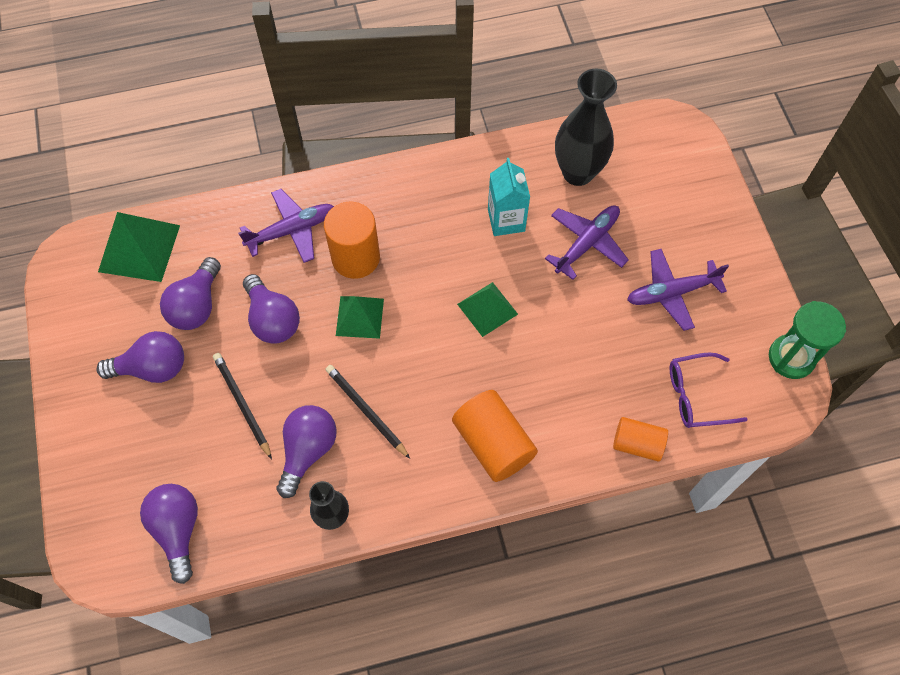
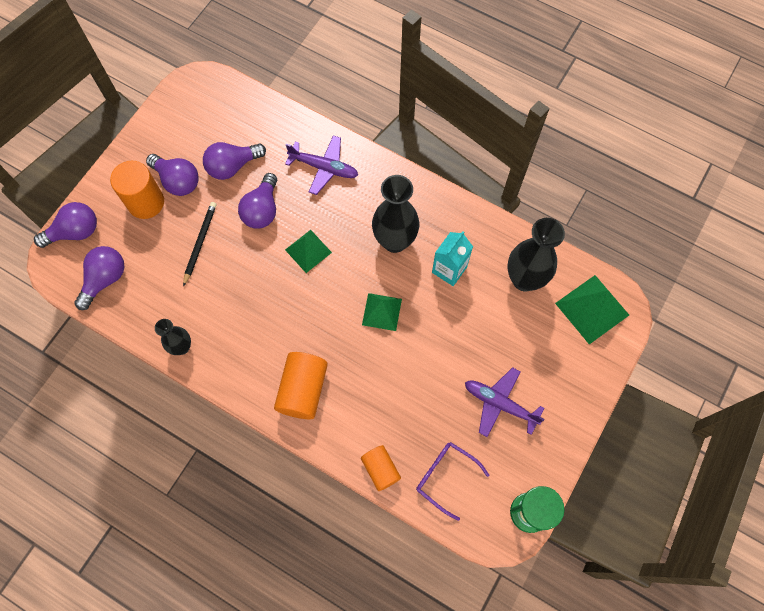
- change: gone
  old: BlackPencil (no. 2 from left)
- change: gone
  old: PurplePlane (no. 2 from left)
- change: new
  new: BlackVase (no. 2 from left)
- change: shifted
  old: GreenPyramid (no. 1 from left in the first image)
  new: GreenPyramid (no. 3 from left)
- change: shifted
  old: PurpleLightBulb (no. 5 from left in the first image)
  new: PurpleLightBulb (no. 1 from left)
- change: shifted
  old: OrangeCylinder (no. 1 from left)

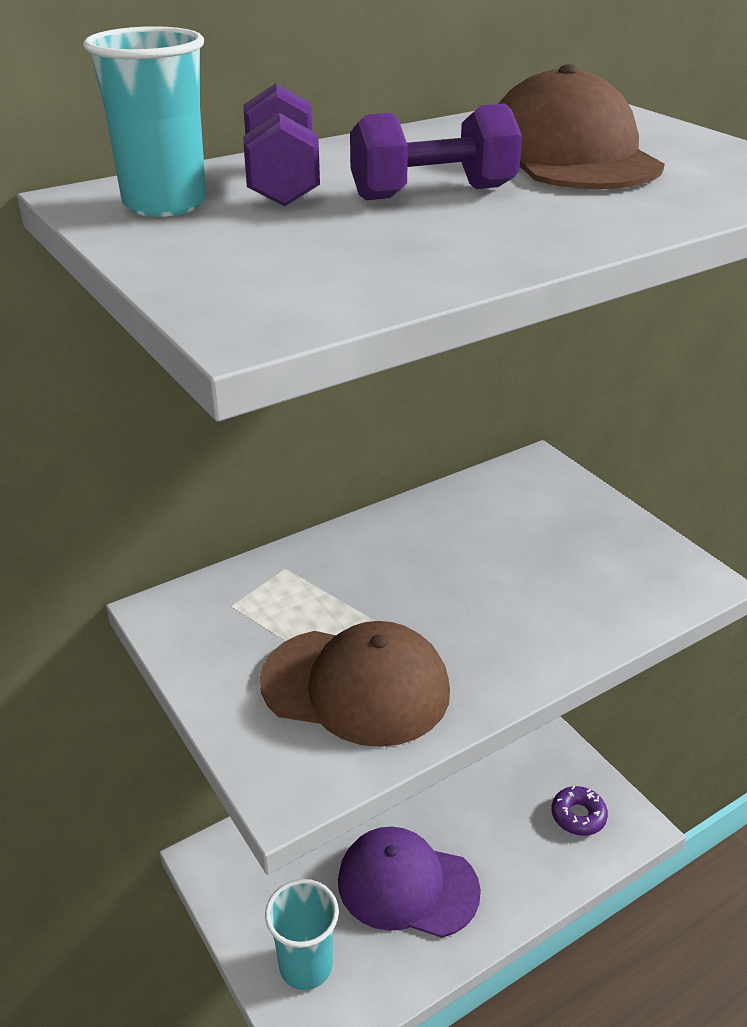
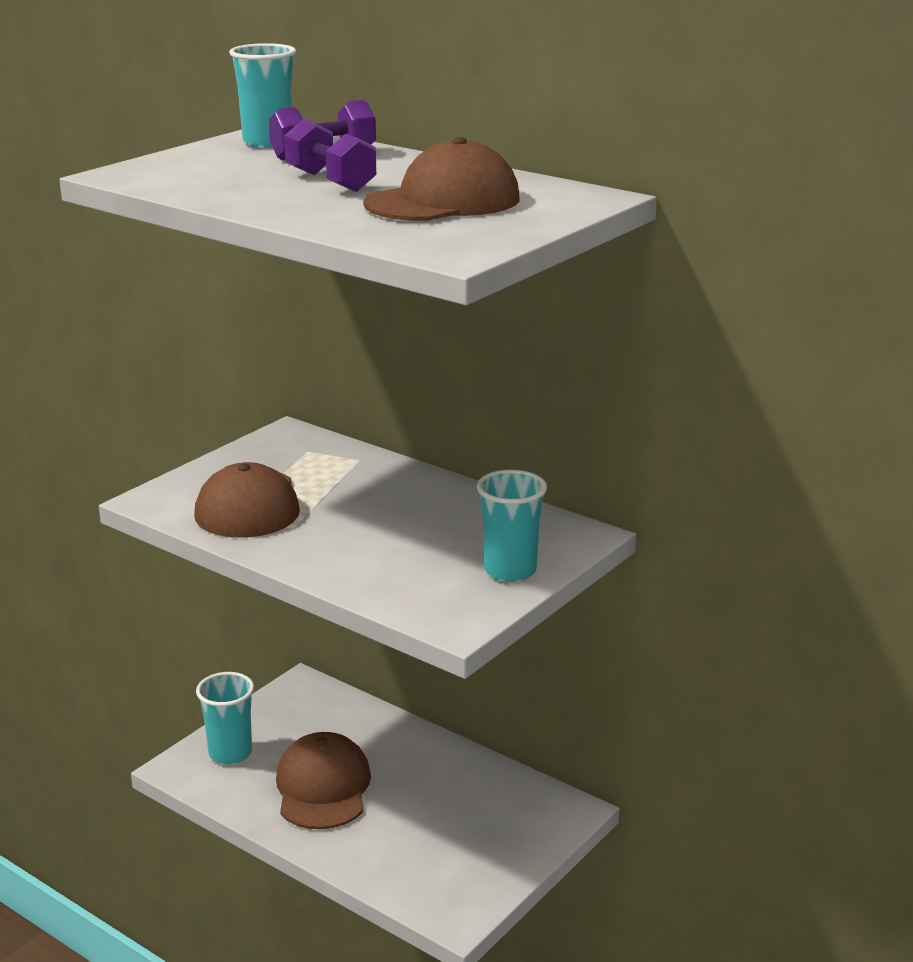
- change: gone
  old: PurpleDonut
- change: new
  new: TurquoiseCup (no. 3 from left)
- change: repainted
  old: PurpleCap
  new: BrownCap (no. 2 from left)

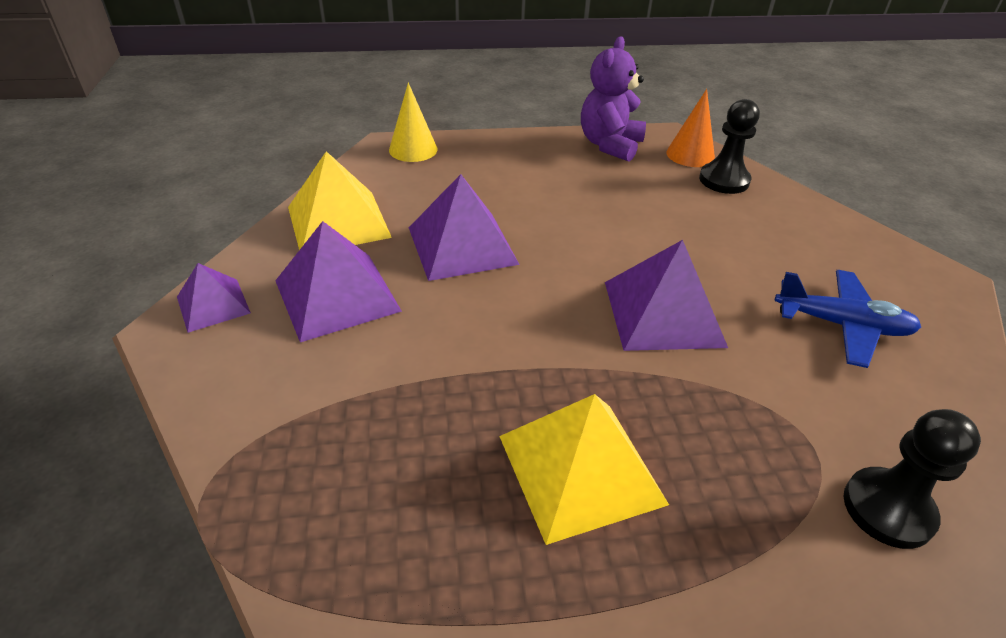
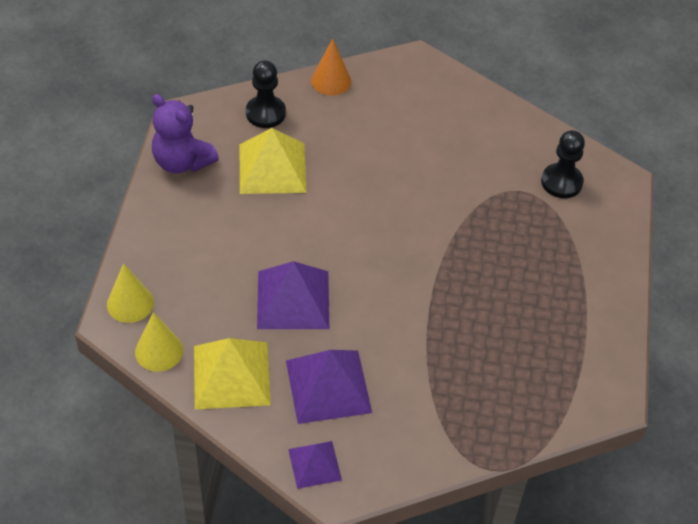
- change: gone
  old: PurplePyramid (no. 4 from left)
- change: gone
  old: BluePlane
- change: new
  new: YellowCone (no. 2 from left)
- change: shifted
  old: YellowPyramid (no. 2 from left)
- change: shifted
  old: OrangeCone

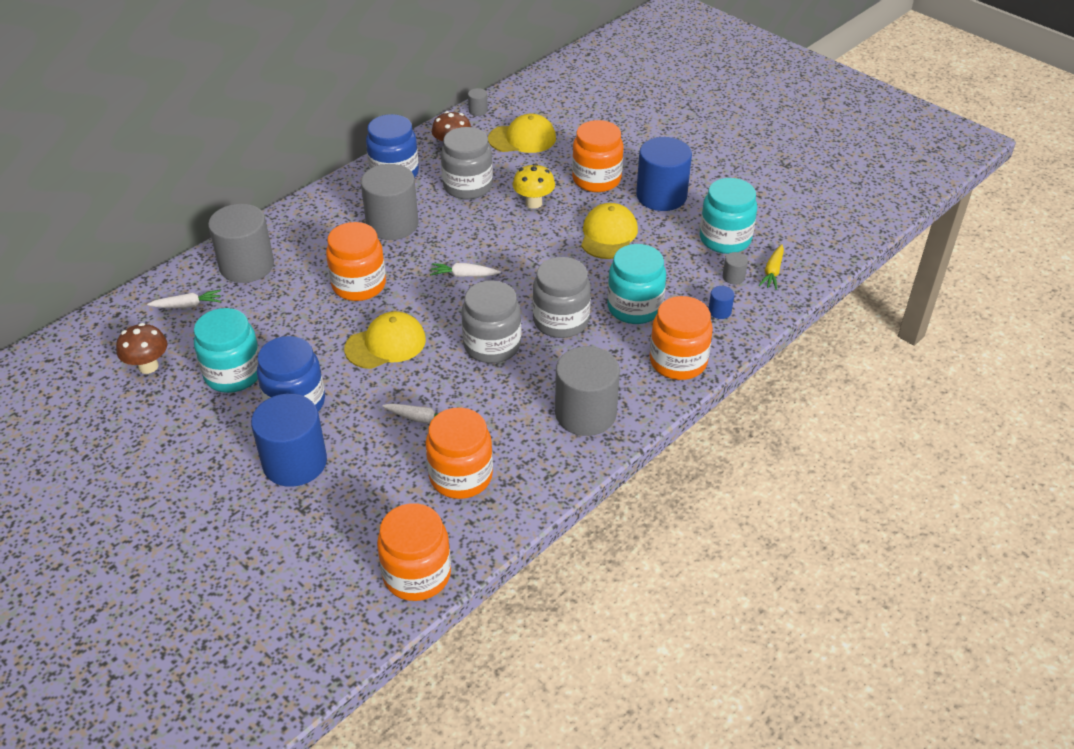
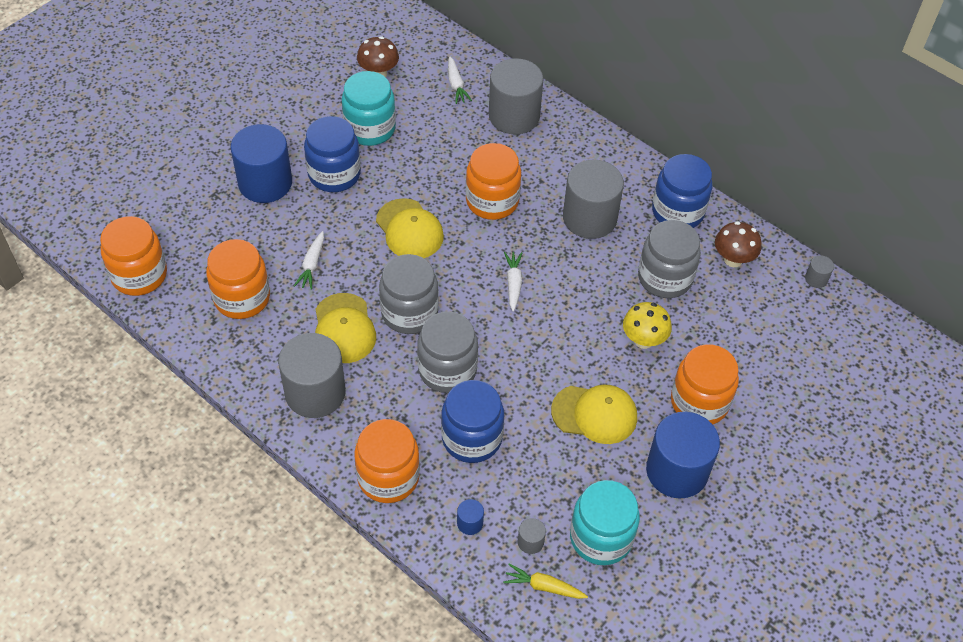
- change: shifted
  old: YellowCap (no. 2 from left in the first image)
  new: YellowCap (no. 1 from left)
- change: repainted
  old: TurquoiseJar (no. 2 from left)
  new: BlueJar (no. 2 from left)

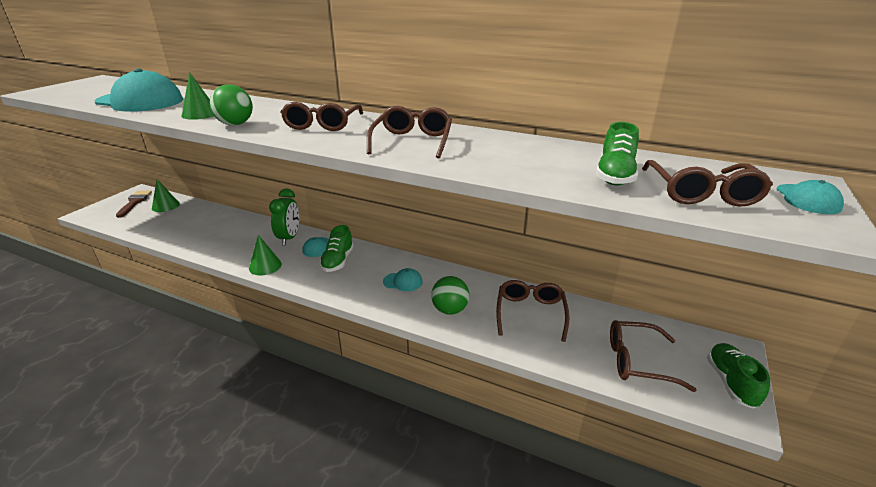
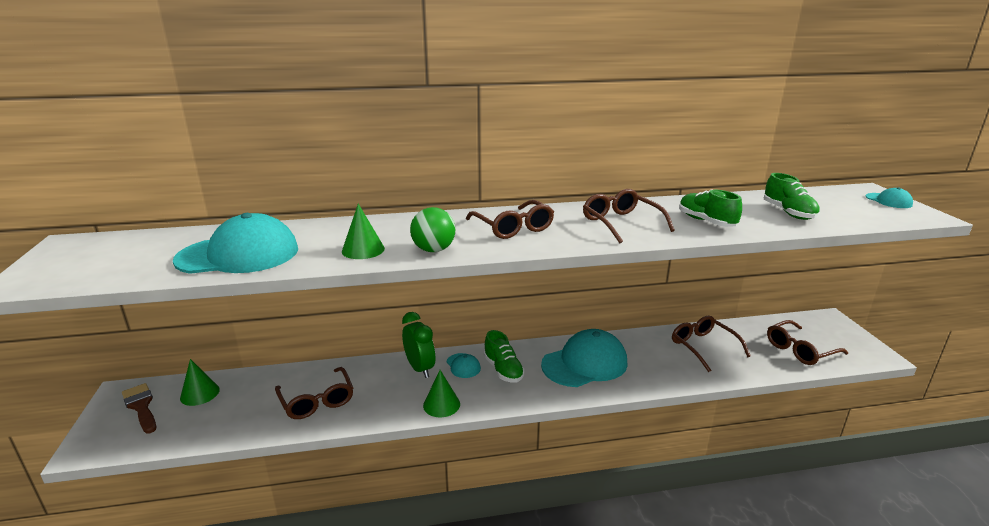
- change: gone
  old: GreenBall (no. 2 from left)
- change: shifted
  old: BrownGlasses (no. 5 from left in the first image)
  new: BrownGlasses (no. 1 from left)
- change: shifted
  old: GreenShoe (no. 3 from left in the first image)
  new: GreenShoe (no. 2 from left)
- change: scaled
  old: TurquoiseCap (no. 3 from left)
  factor: 2.23

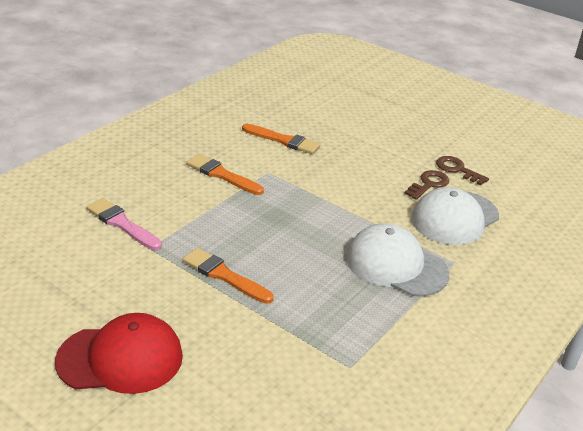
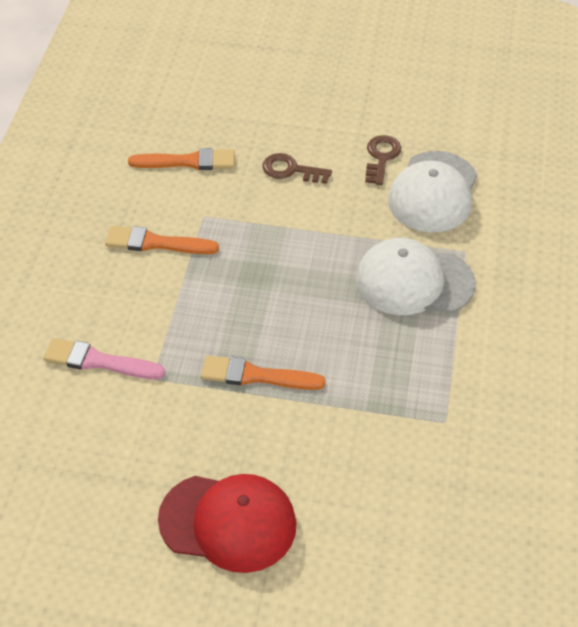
- change: shifted
  old: BrownKey (no. 2 from left in the first image)
  new: BrownKey (no. 1 from left)
- change: rotated
  old: RedCap
  degrees: 45

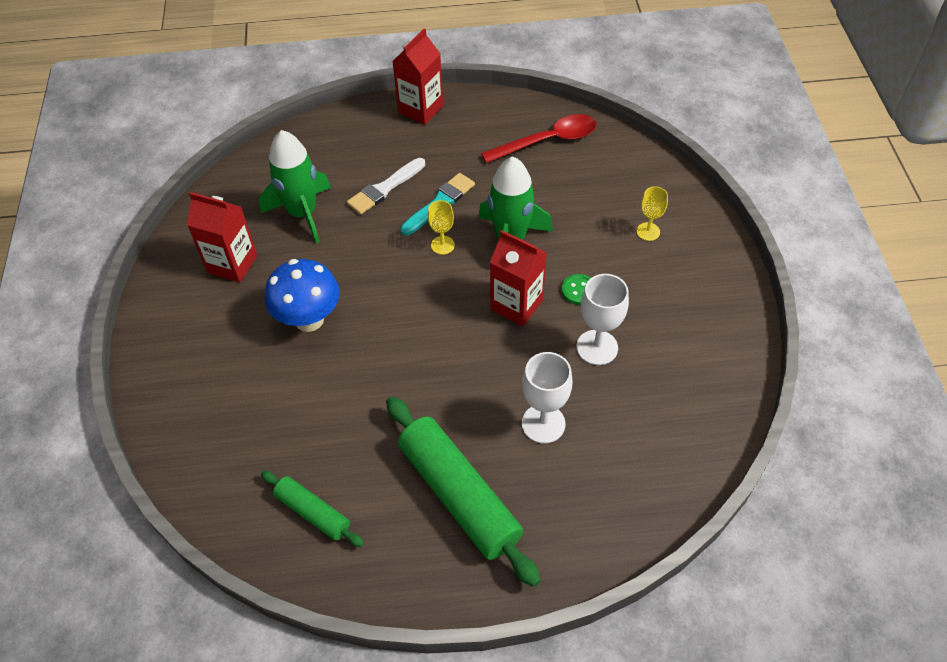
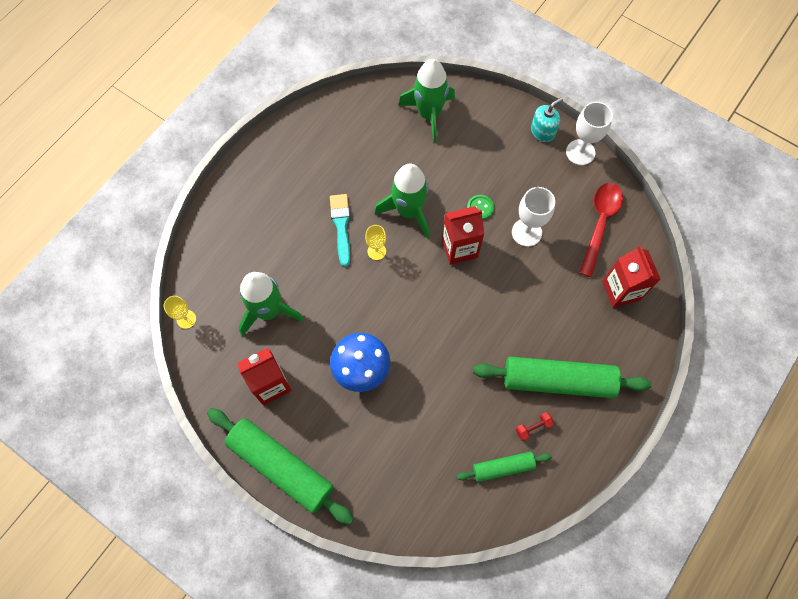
- change: gone
  old: WhiteBrush
- change: new
  new: GreenRollingPin (no. 1 from left)
- change: new
  new: GreenRocket (no. 3 from left)
- change: new
  new: RedDumbbell
- change: new
  new: TurquoiseSoapDispenser
- change: shifted
  old: RedCarton (no. 2 from left in the first image)
  new: RedCarton (no. 3 from left)
- change: shifted
  old: RedSpoon
- change: shifted
  old: WhiteGoblet (no. 1 from left in the first image)
  new: WhiteGoblet (no. 2 from left)
- change: shifted
  old: YellowGoblet (no. 2 from left in the first image)
  new: YellowGoblet (no. 1 from left)

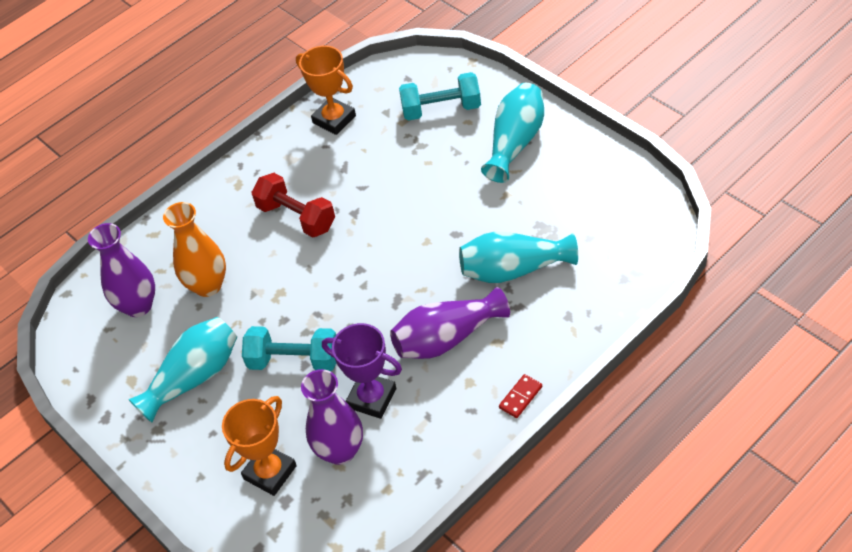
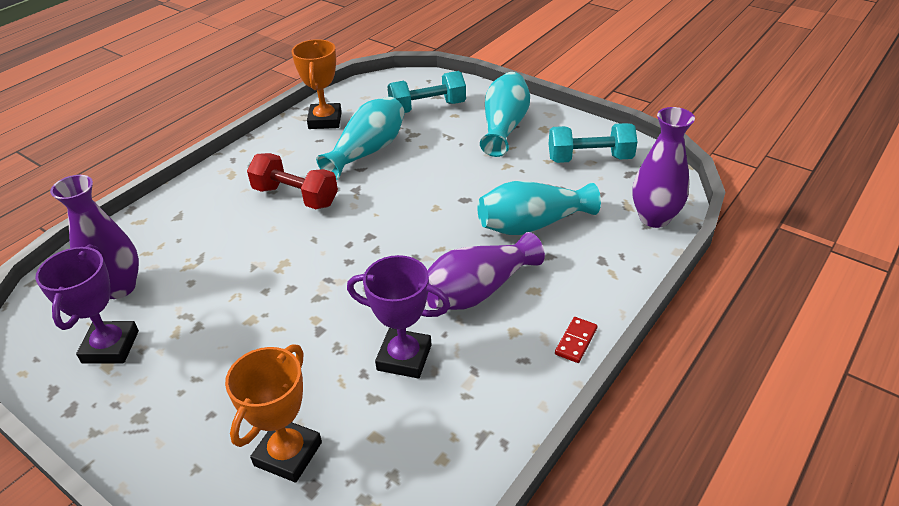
- change: gone
  old: OrangeVase
- change: new
  new: PurpleTrophy (no. 1 from left)
- change: shifted
  old: TurquoiseVase (no. 1 from left)
- change: shifted
  old: TurquoiseDumbbell (no. 1 from left in the first image)
  new: TurquoiseDumbbell (no. 2 from left)
- change: shifted
  old: PurpleVase (no. 2 from left in the first image)
  new: PurpleVase (no. 3 from left)
- change: rotated
  old: OrangeTrophy (no. 2 from left)
  degrees: 60

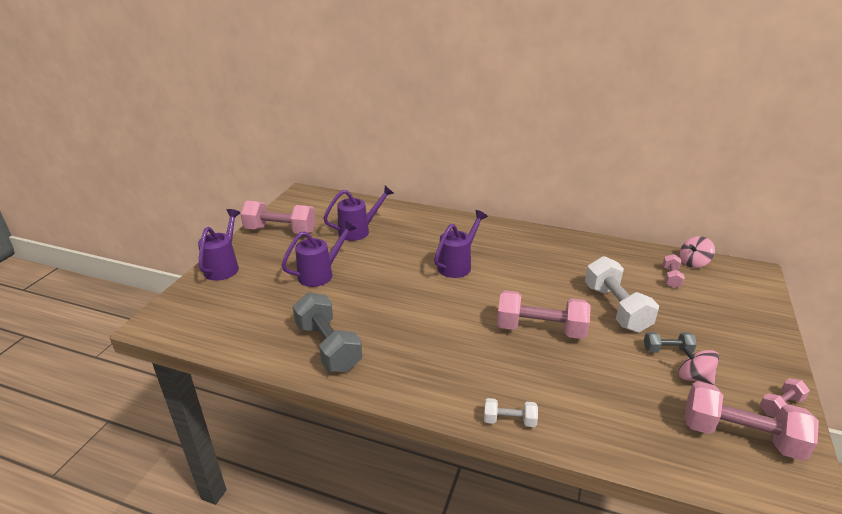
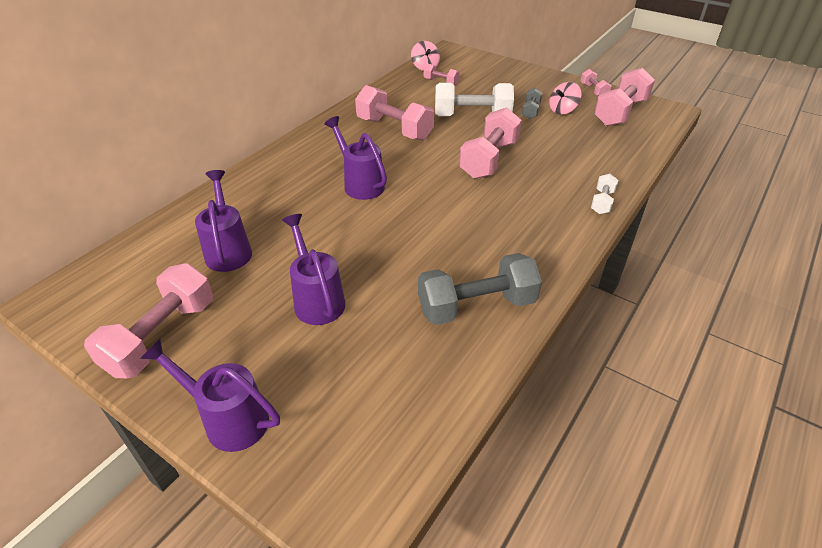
- change: new
  new: PinkDumbbell (no. 2 from left)

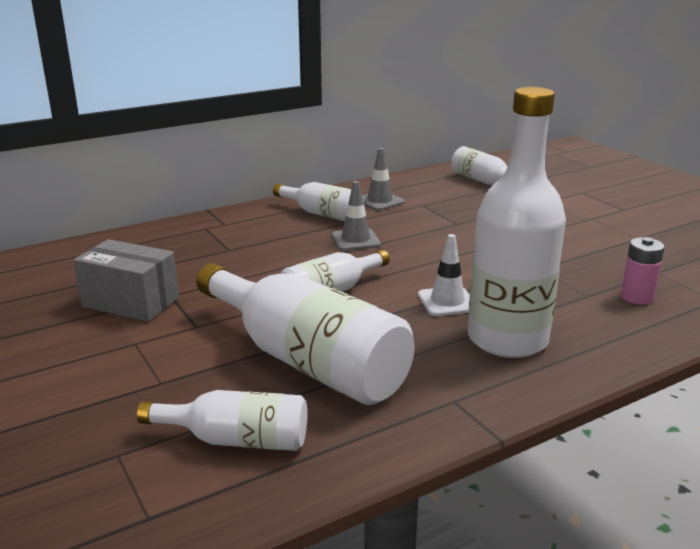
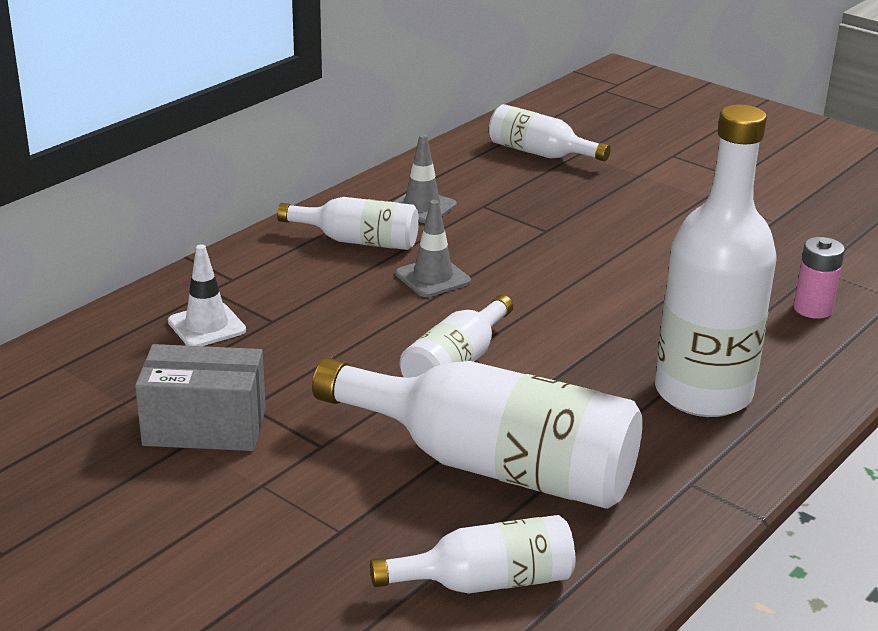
- change: shifted
  old: WhiteTrafficCone

